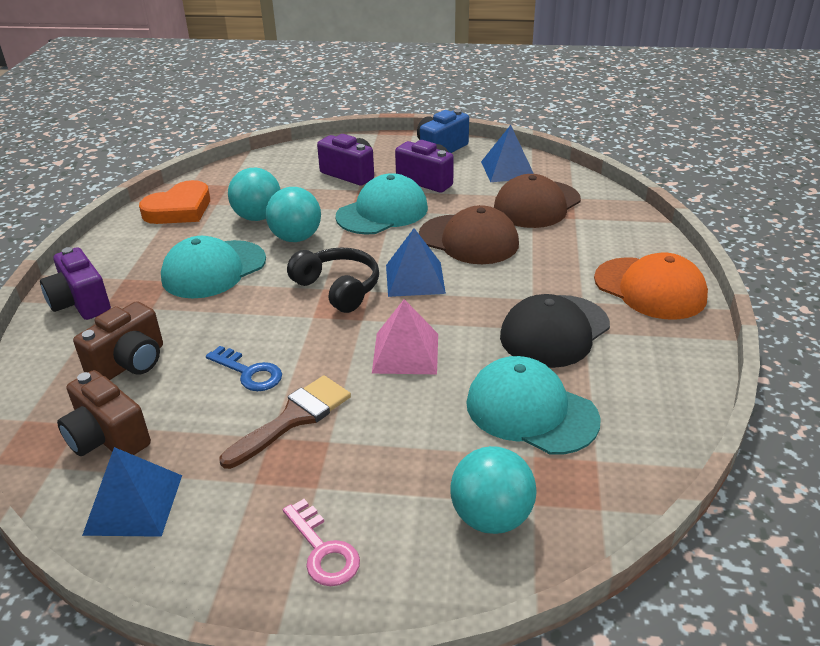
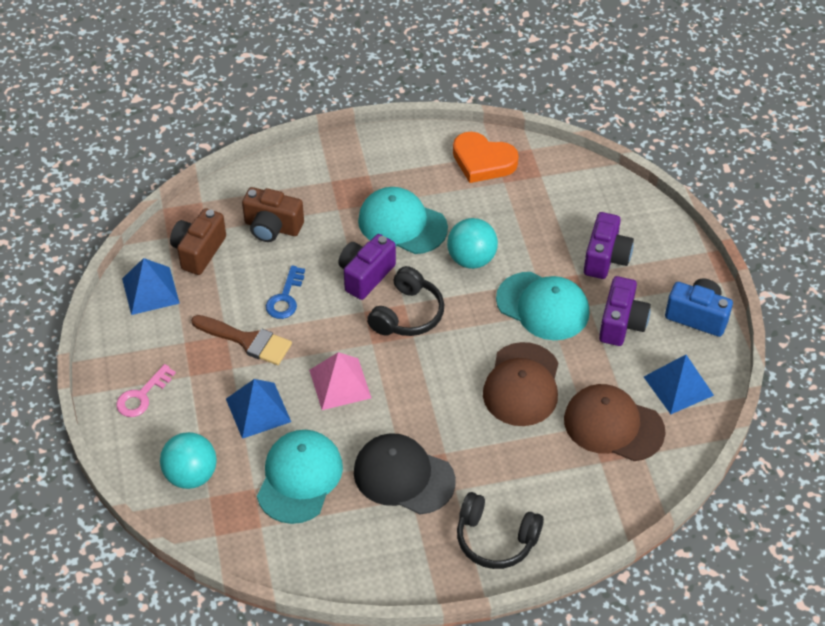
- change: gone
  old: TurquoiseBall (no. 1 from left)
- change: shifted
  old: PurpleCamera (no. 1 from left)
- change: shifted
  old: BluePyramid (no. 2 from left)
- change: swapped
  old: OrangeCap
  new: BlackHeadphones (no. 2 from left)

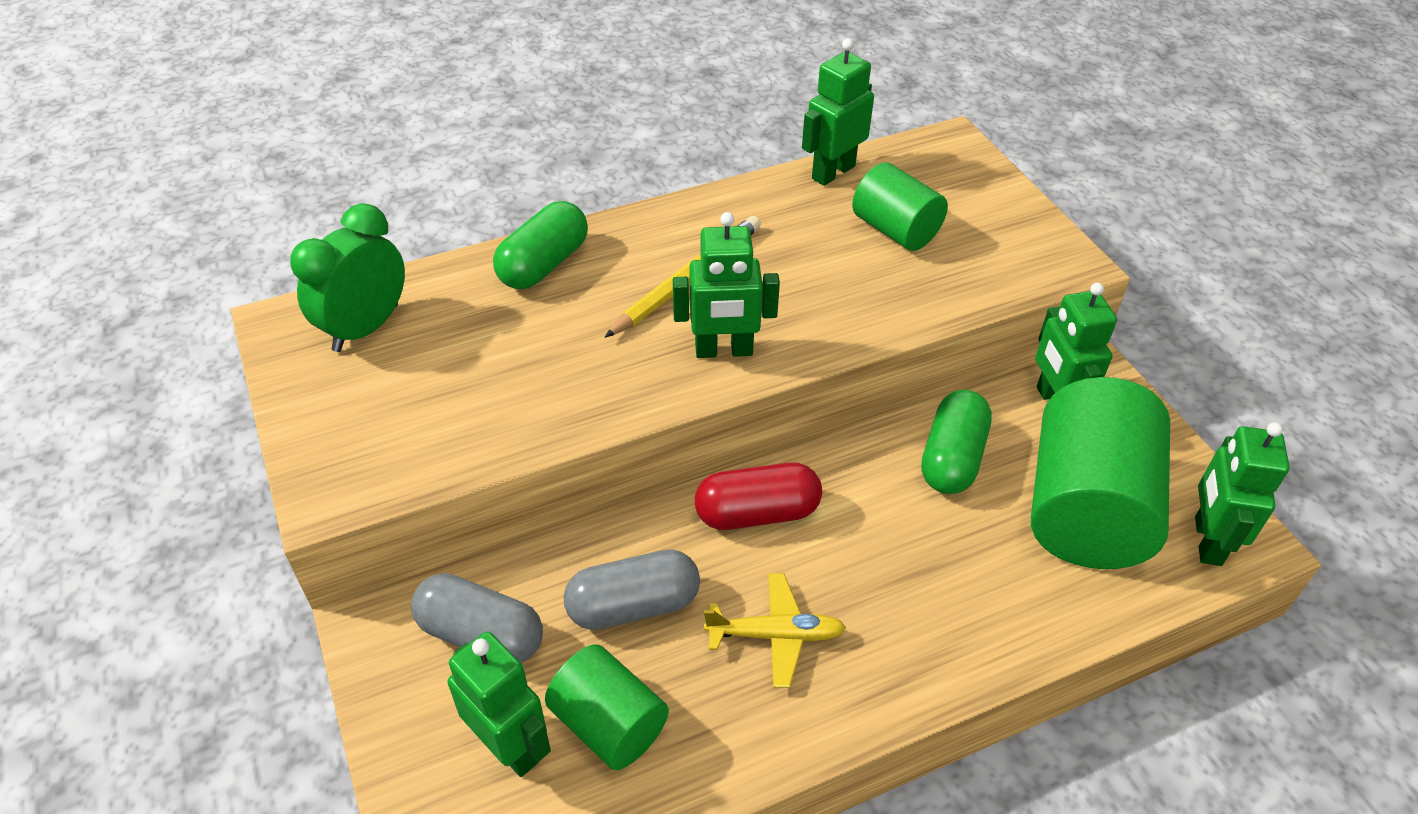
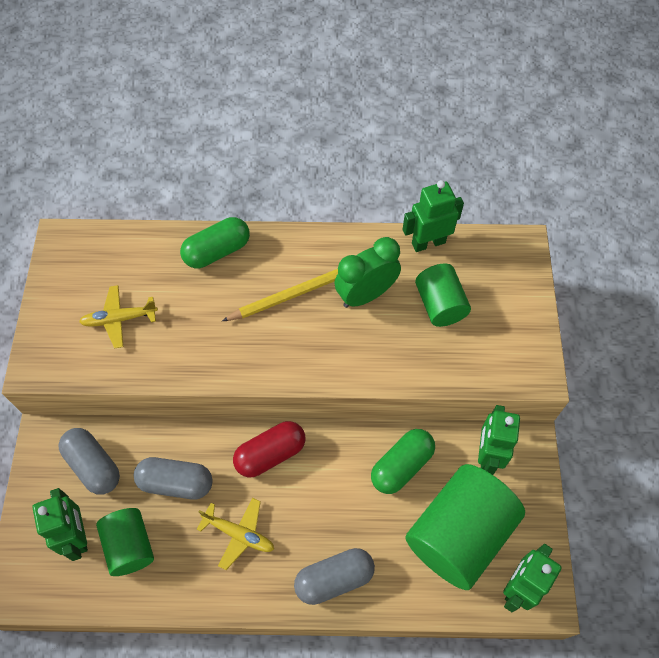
- change: gone
  old: GreenRobot (no. 2 from left)
- change: new
  new: YellowPlane (no. 1 from left)
- change: new
  new: GreyCapsule (no. 3 from left)
- change: shifted
  old: GreenClock
- change: rotated
  old: RedCapsule
  degrees: -45

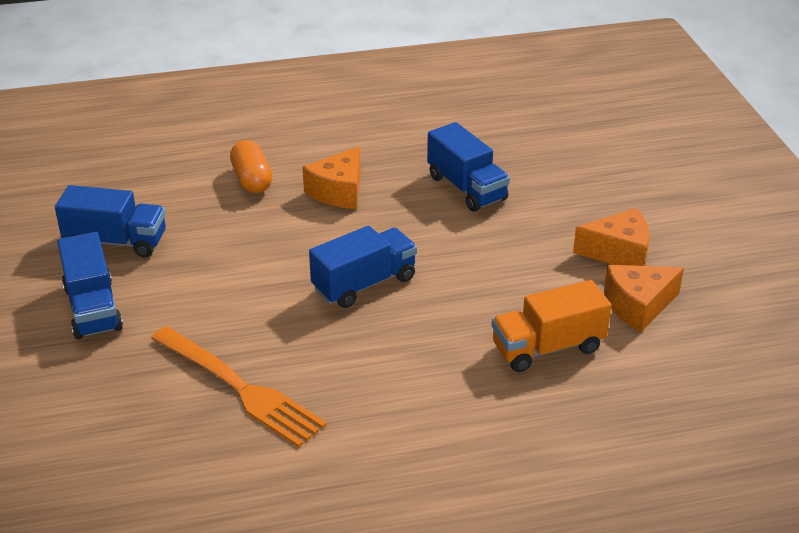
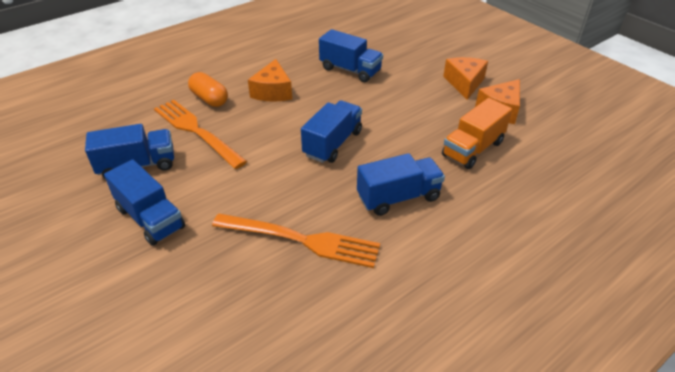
- change: new
  new: OrangeFork (no. 1 from left)
- change: new
  new: BlueTruck (no. 5 from left)
- change: rotated
  old: OrangeCheese (no. 2 from left)
  degrees: -60

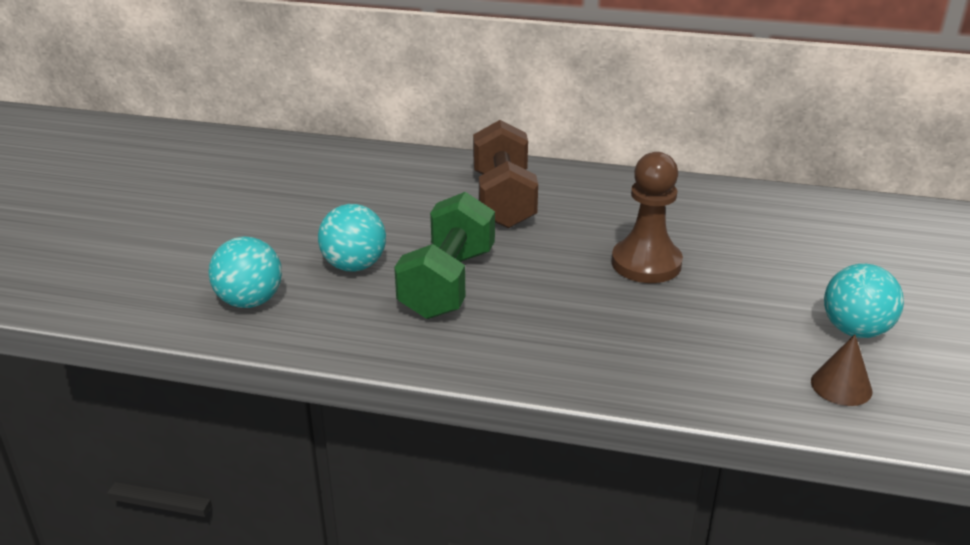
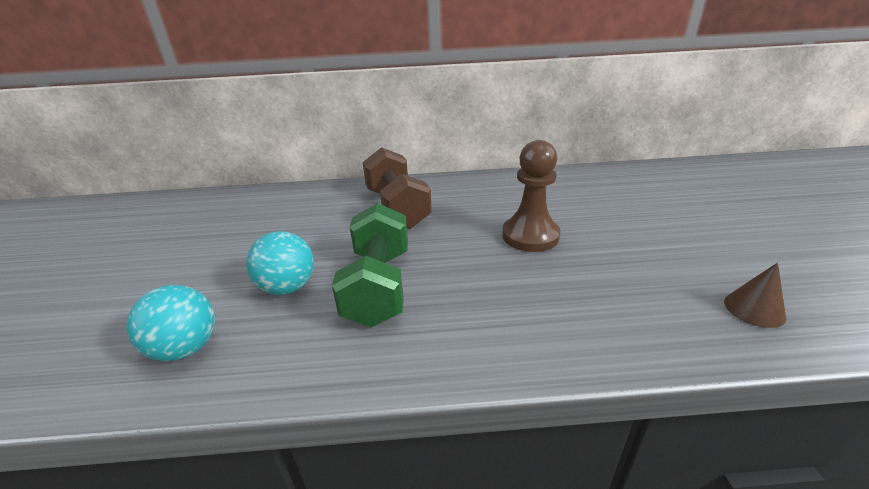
- change: gone
  old: TurquoiseBall (no. 3 from left)

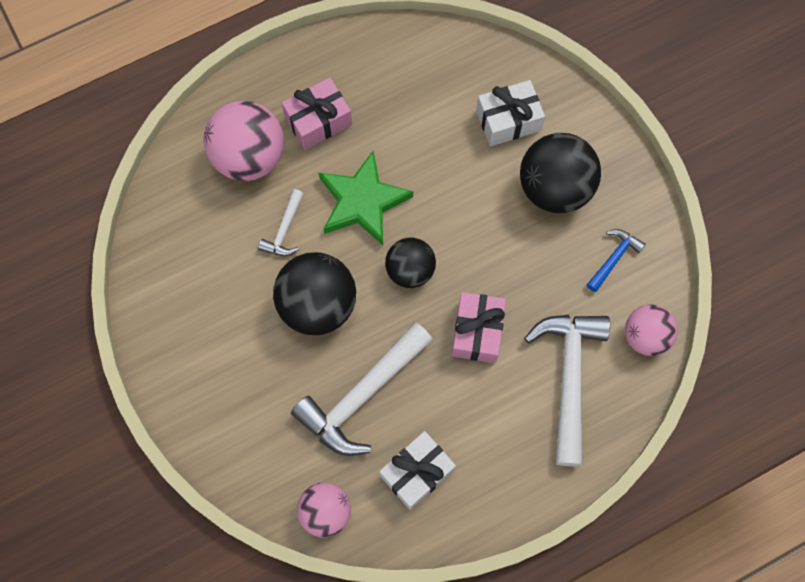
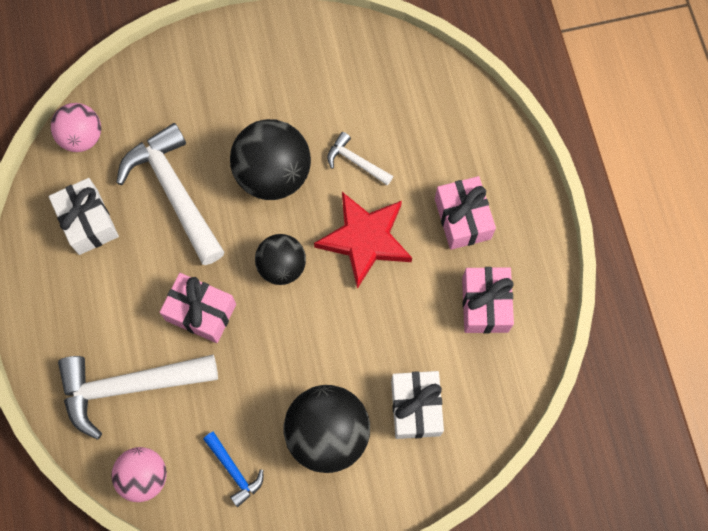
- change: gone
  old: PinkBall (no. 1 from left)
- change: new
  new: PinkGift (no. 3 from left)
- change: repainted
  old: GreenStar
  new: RedStar
- change: rotated
  old: WhiteHammer (no. 3 from left in the first image)
  degrees: 150

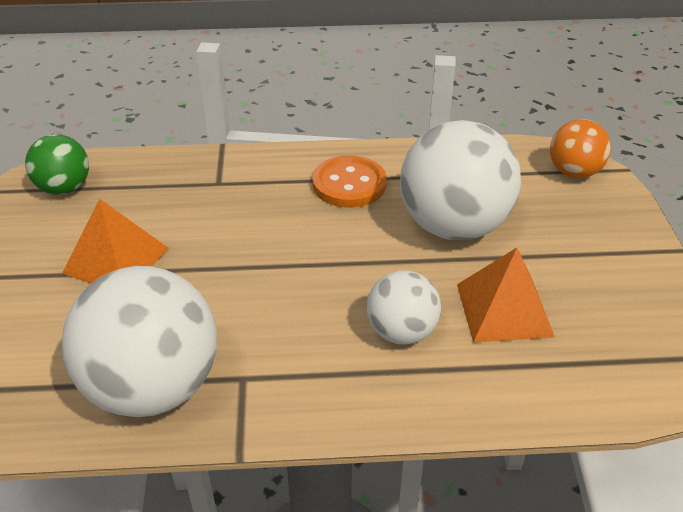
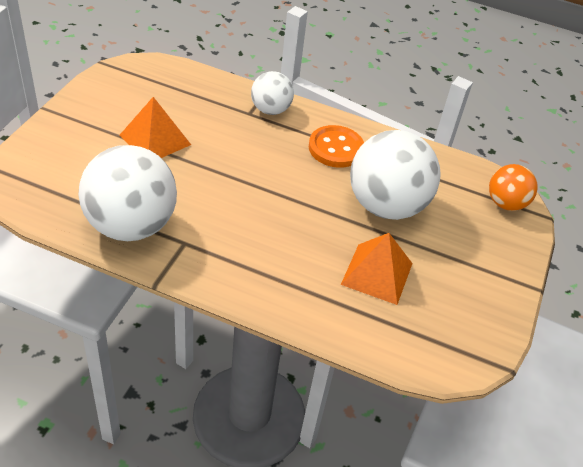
- change: gone
  old: GreenBall
- change: shifted
  old: WhiteBall (no. 2 from left)

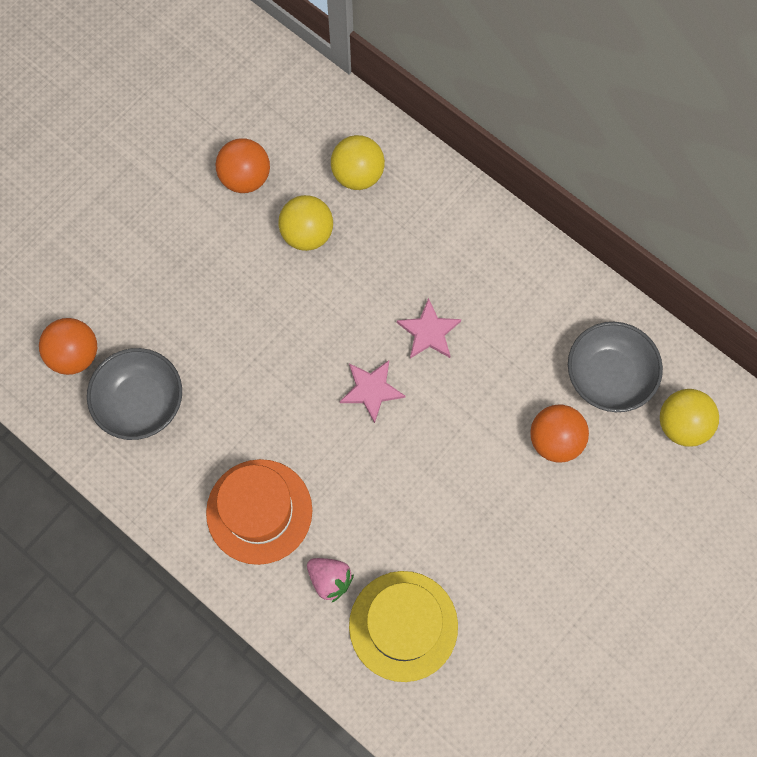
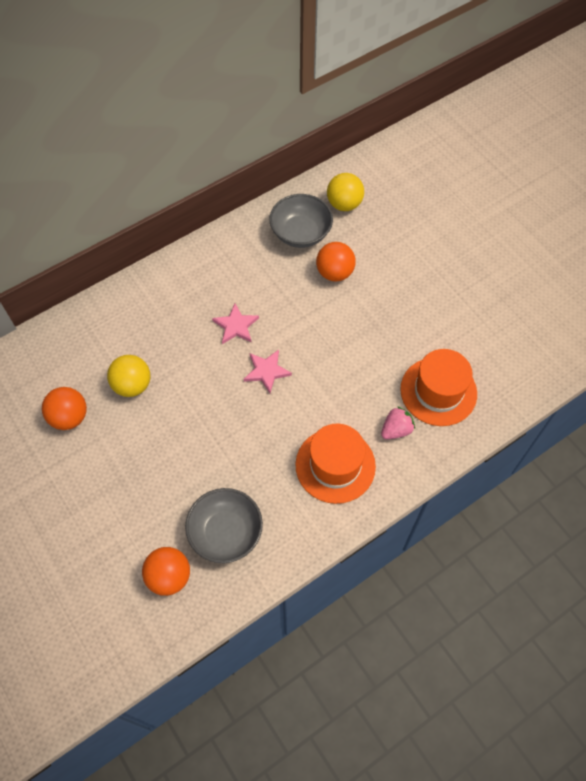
- change: gone
  old: YellowBall (no. 2 from left)
- change: repainted
  old: YellowHat
  new: OrangeHat (no. 2 from left)

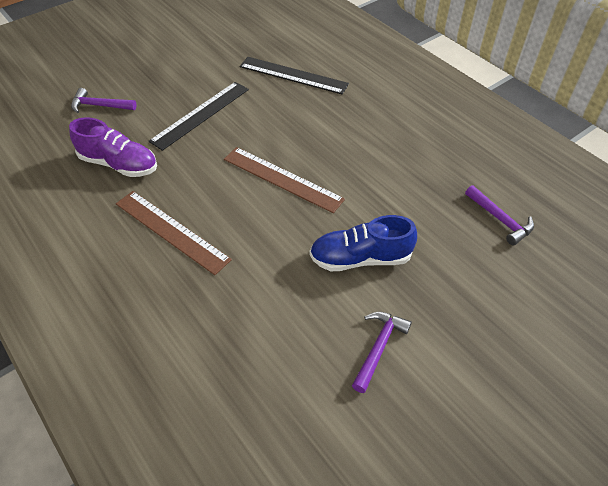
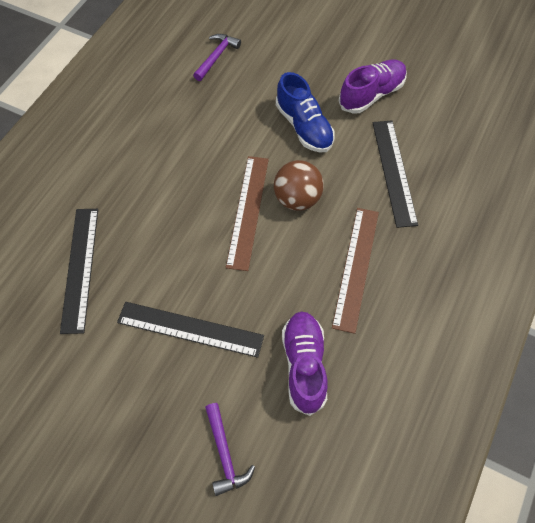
- change: new
  new: BrownBall
- change: new
  new: BlackRuler (no. 3 from left)
- change: swapped
  old: PurpleHammer (no. 2 from left)
  new: PurpleShoe (no. 2 from left)

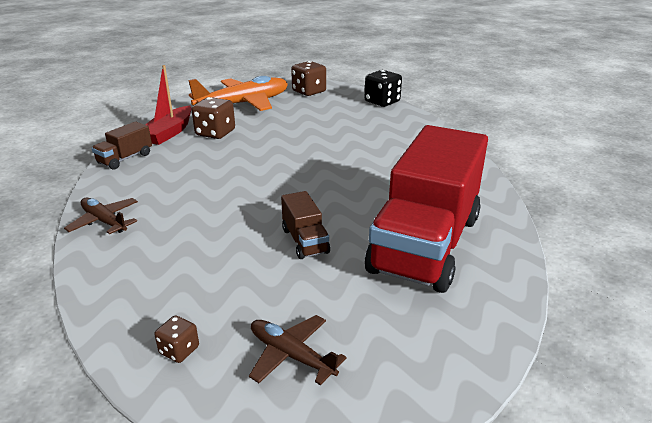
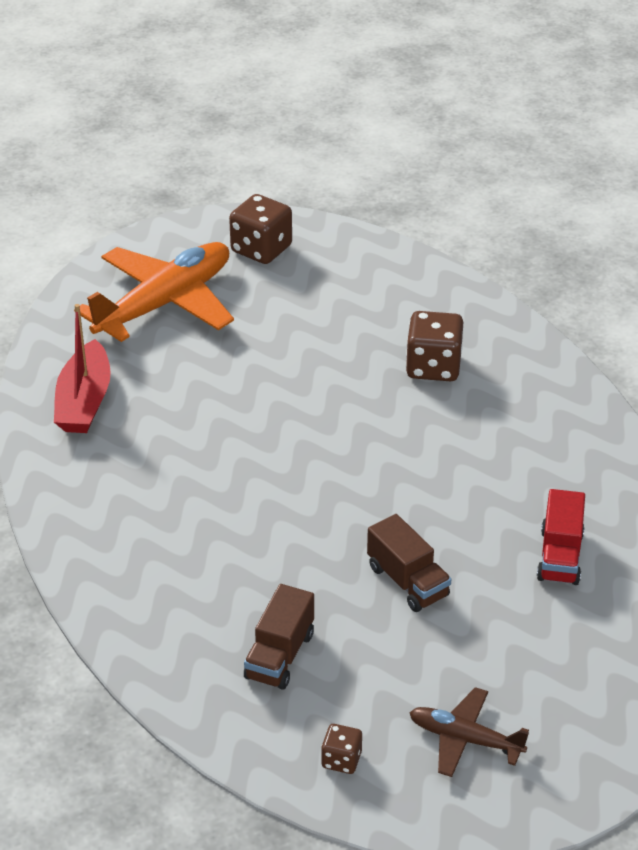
- change: gone
  old: BrownPlane (no. 1 from left)
- change: gone
  old: BlackDice
- change: shifted
  old: BrownTruck (no. 1 from left)
- change: shifted
  old: BrownDice (no. 2 from left in the first image)
  new: BrownDice (no. 3 from left)
- change: scaled
  old: RedTruck
  factor: 0.41

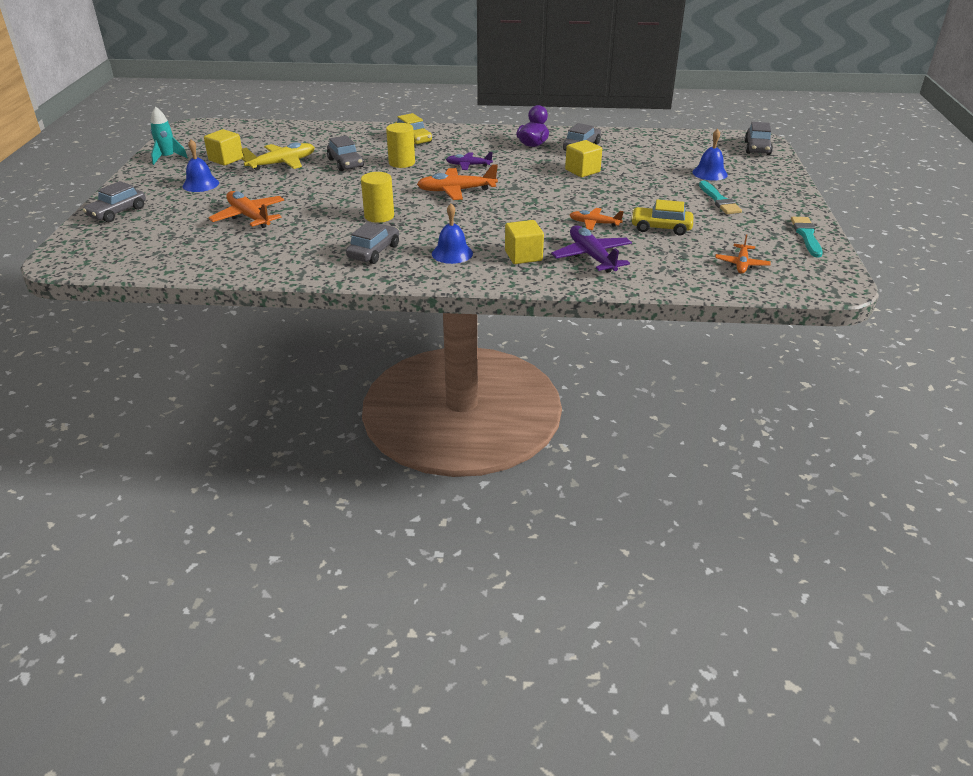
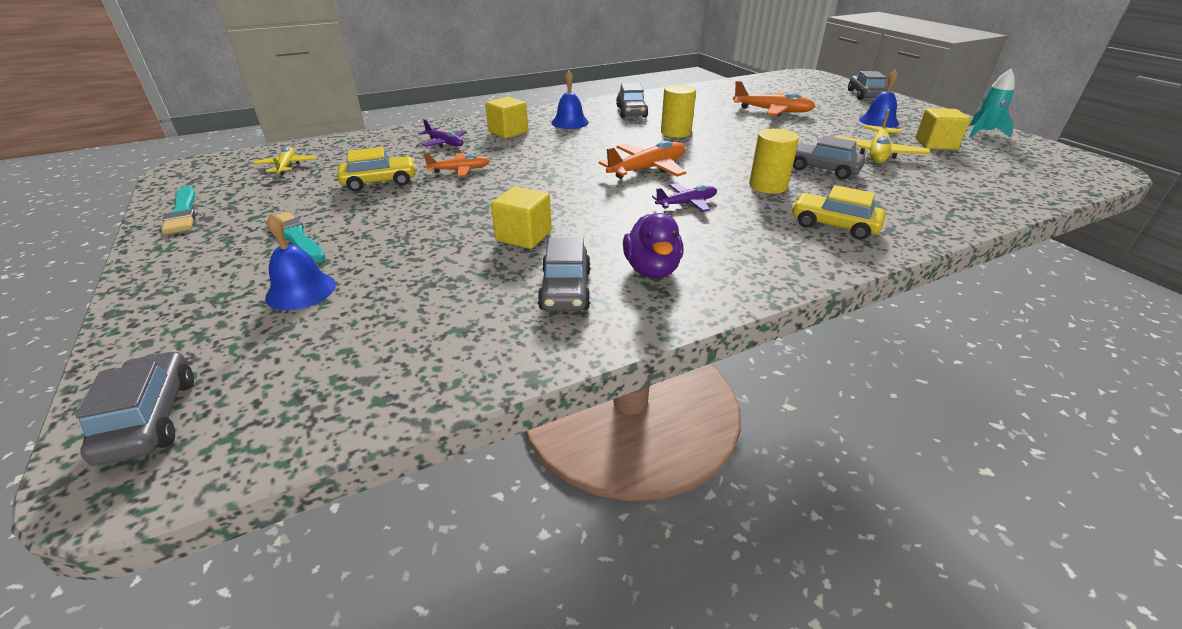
- change: repainted
  old: OrangePlane (no. 4 from left)
  new: YellowPlane (no. 1 from left)
- change: scaled
  old: PurplePlane (no. 2 from left in the first image)
  factor: 0.62

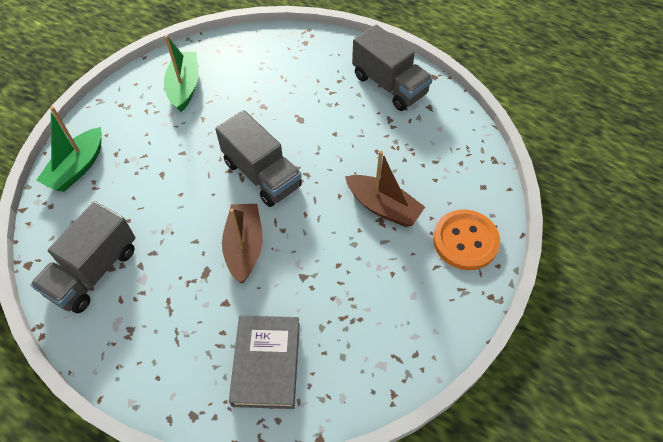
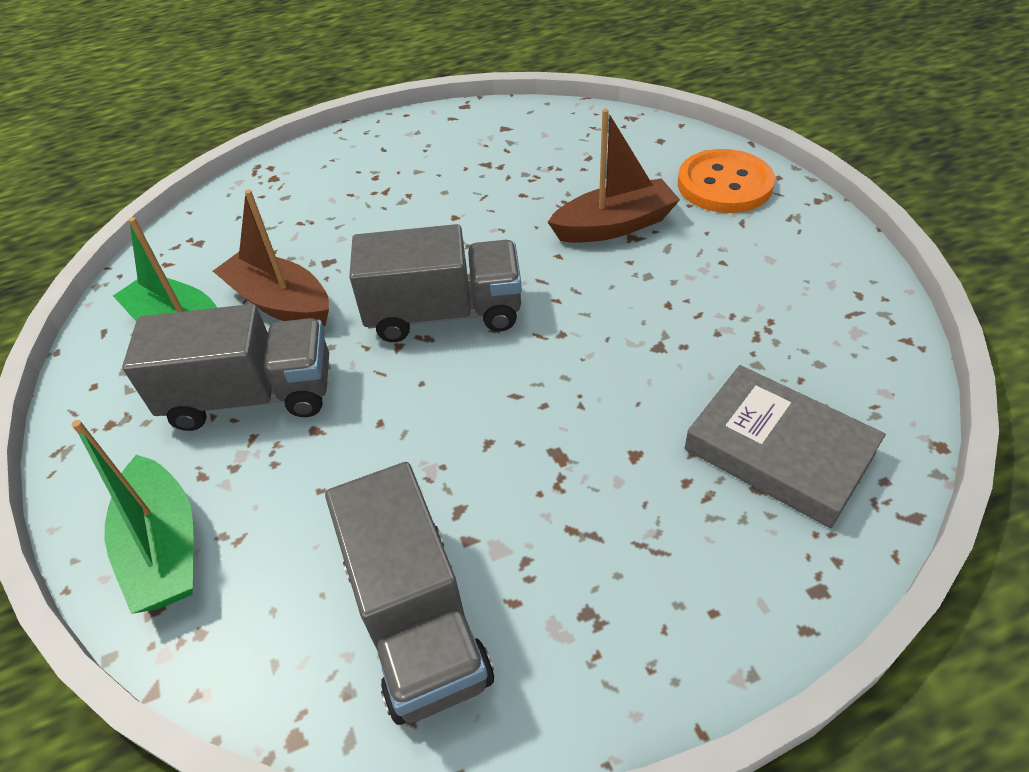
- change: shifted
  old: BrownBoat (no. 1 from left)
- change: shifted
  old: GreyTruck (no. 3 from left in the first image)
  new: GreyTruck (no. 1 from left)

